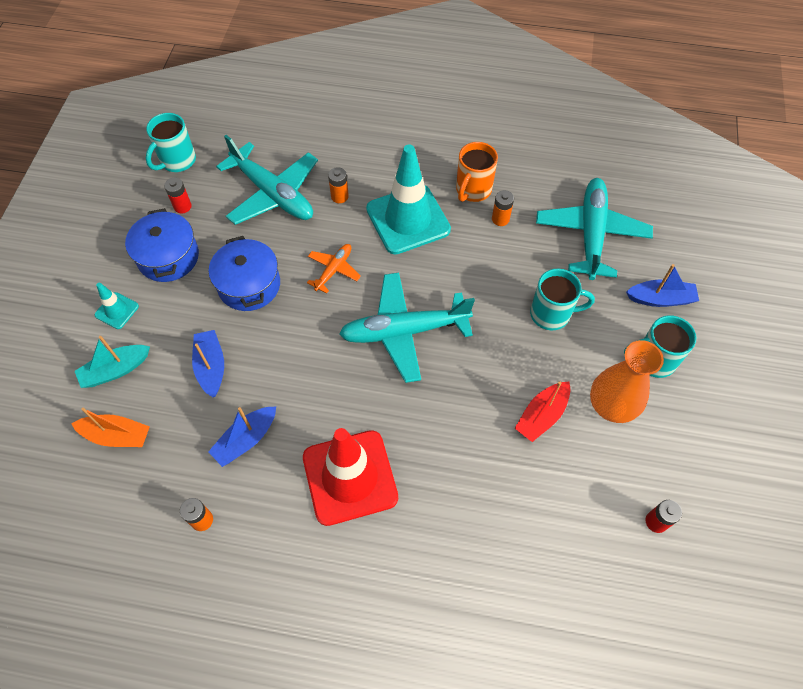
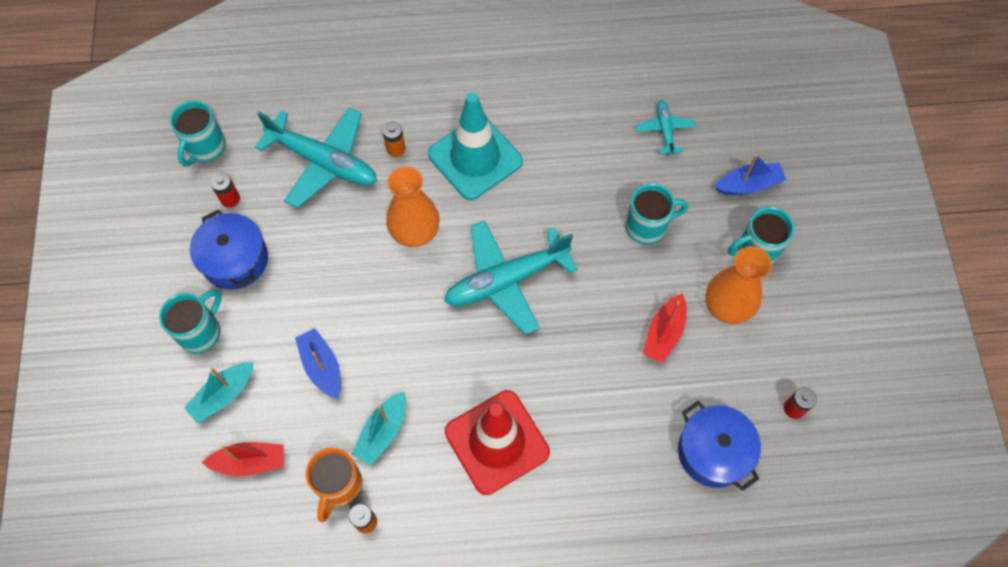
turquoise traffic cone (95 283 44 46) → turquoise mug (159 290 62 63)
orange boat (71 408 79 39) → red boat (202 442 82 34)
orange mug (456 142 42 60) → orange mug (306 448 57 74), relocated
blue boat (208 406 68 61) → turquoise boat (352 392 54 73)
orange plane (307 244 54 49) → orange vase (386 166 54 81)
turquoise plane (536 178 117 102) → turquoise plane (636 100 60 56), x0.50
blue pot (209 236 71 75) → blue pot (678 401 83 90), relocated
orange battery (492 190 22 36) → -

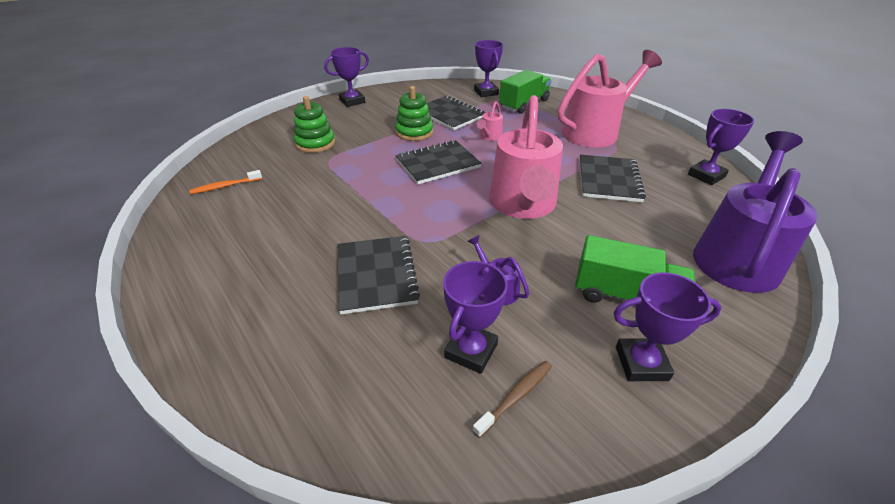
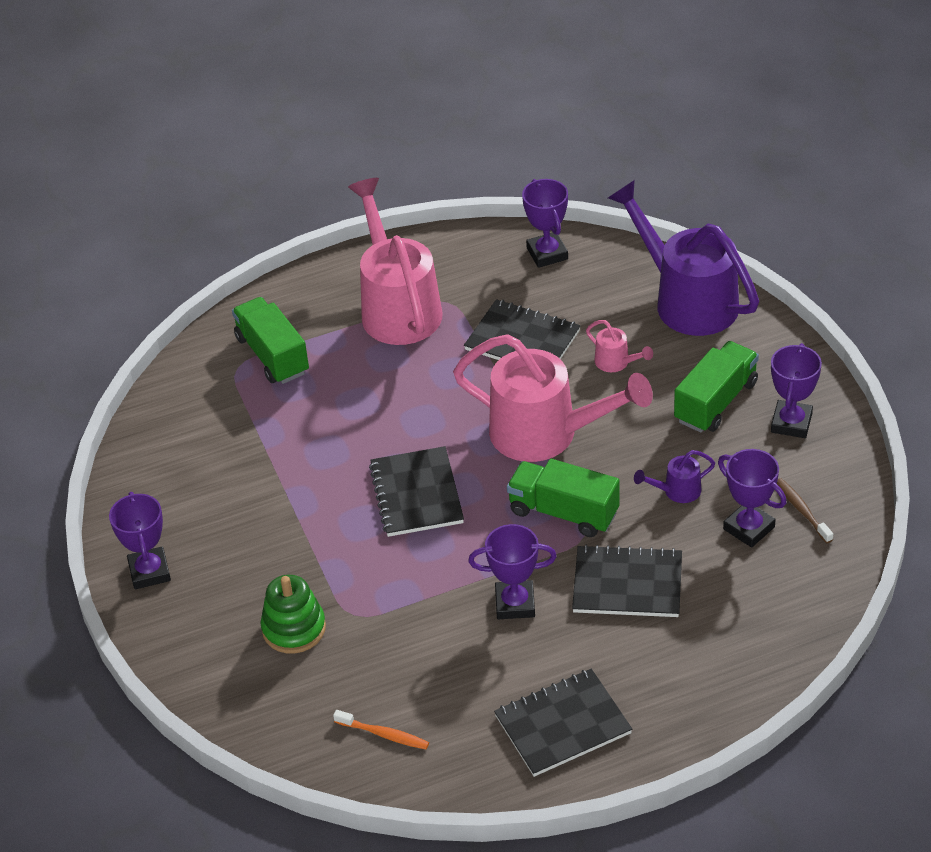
orange toothbrush (189 170 73 24) → orange toothbrush (333 710 96 39), 60 degrees counterclockwise
purple trophy (474 40 29 57) → purple trophy (468 524 89 95), relocated
black notebook (426 96 60 34) → black notebook (494 669 138 108), relocated
- → green truck (507 459 113 78)
pink watering can (477 101 26 40) → pink watering can (586 320 67 52), relocated
green stacking toy (395 86 38 55) → -

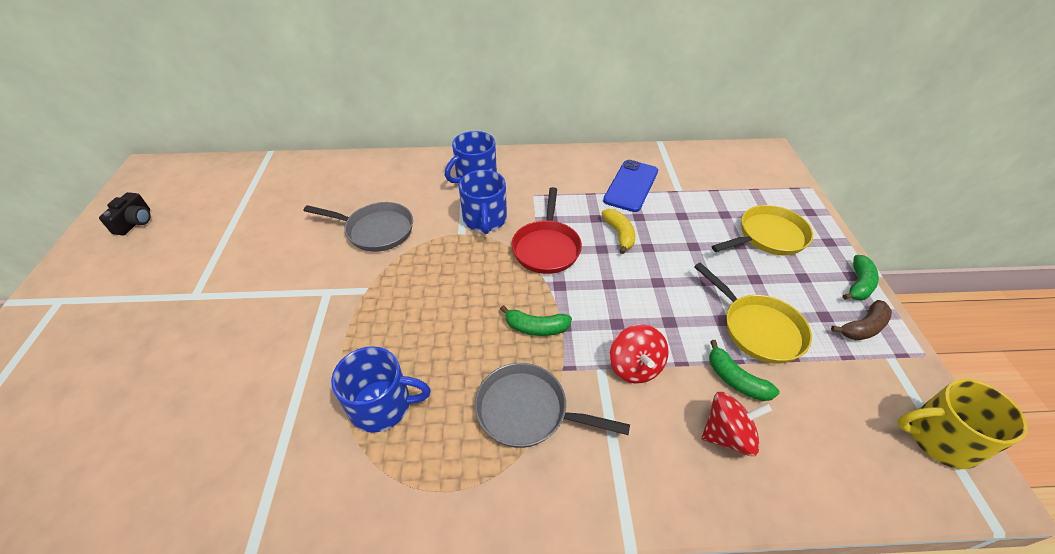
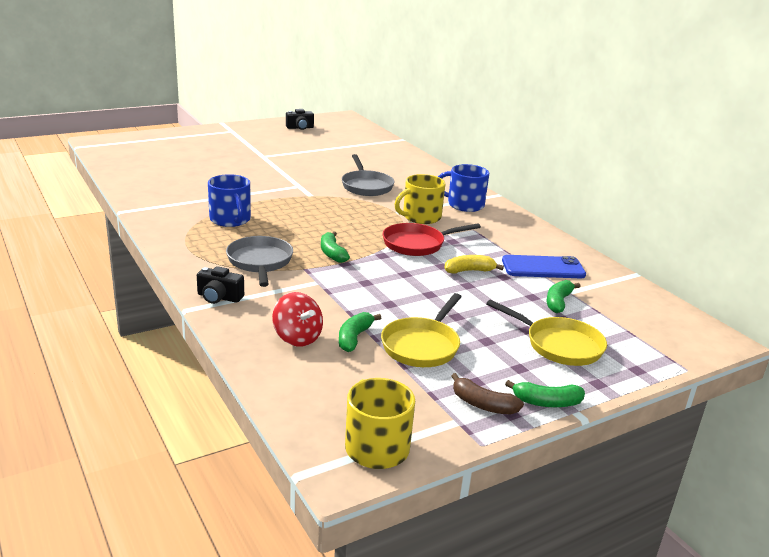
- → black camera (197 266 47 38)
blue mug (459 170 48 64) → yellow mug (394 174 52 50)
yellow banana (601 209 34 45) → yellow banana (444 255 60 19), 150 degrees counterclockwise
- → green banana (546 280 35 33)
red spinning top (610 324 59 60) → -

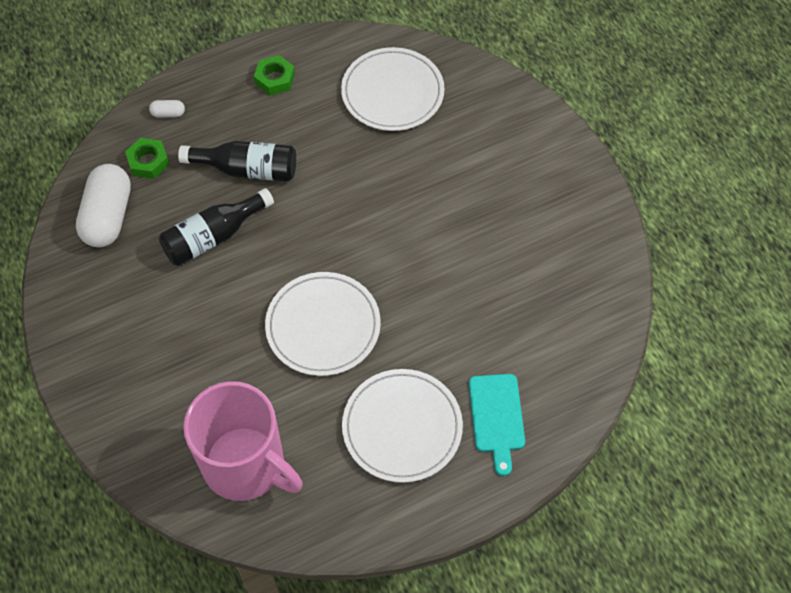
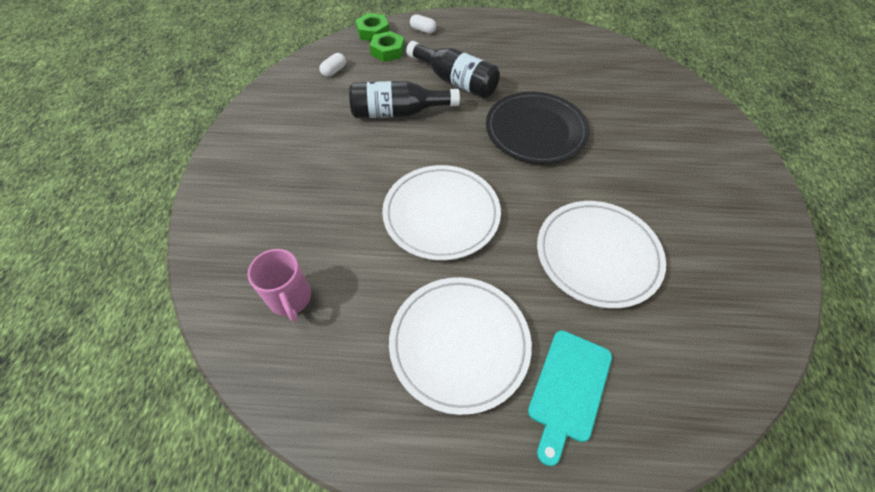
pink mug (184 381 118 120) → pink mug (247 249 64 73), x0.48
white capsule (76 164 55 83) → white capsule (319 53 27 24), x0.41
green nut (254 55 41 40) → green nut (355 13 34 28), relocated
- → black plate (486 92 104 72)
white plate (341 47 103 84) → white plate (537 201 129 107), relocated

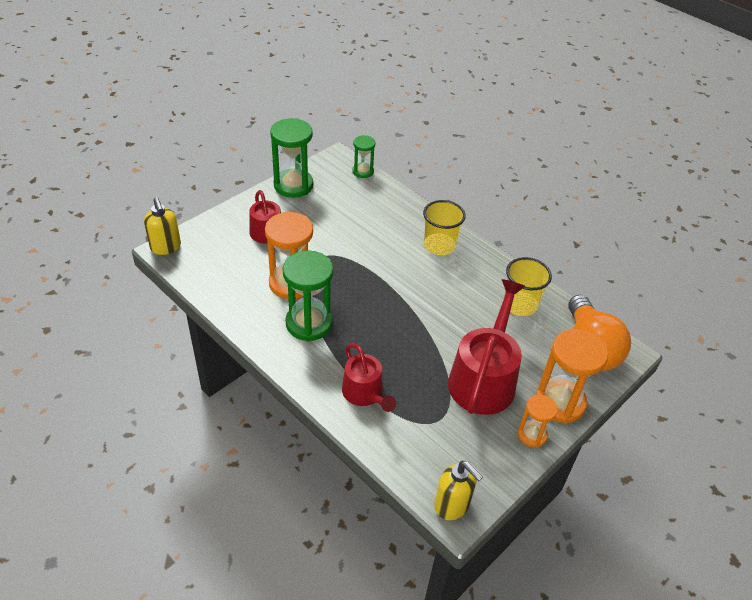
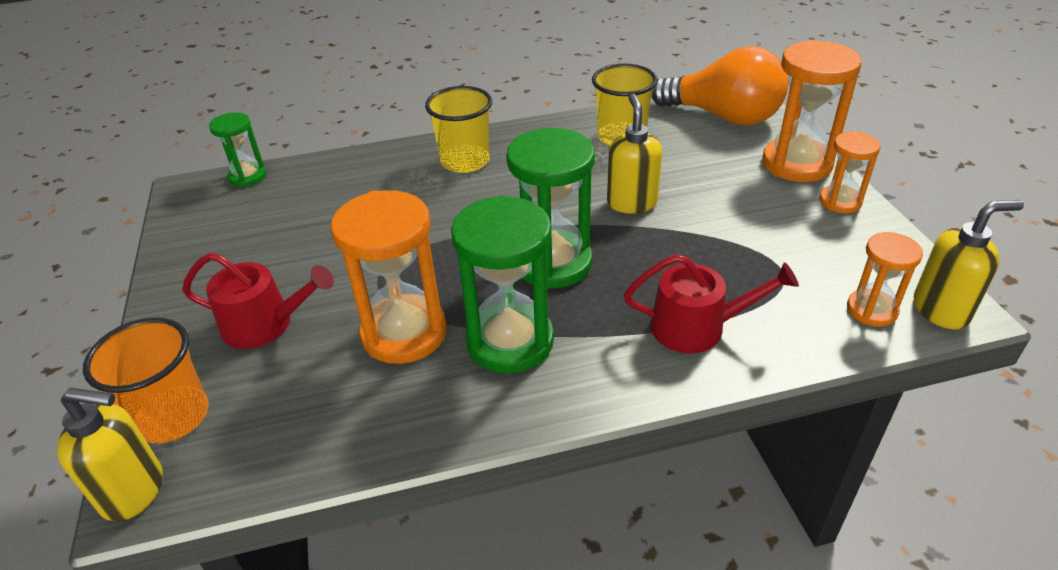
- → orange cup (83 318 126 125)
green hourglass (270 118 43 80) → green hourglass (506 128 89 161), relocated
- → yellow soap dispenser (607 93 55 121)
- → orange hourglass (847 232 76 95)
red watering can (448 279 78 136) → -

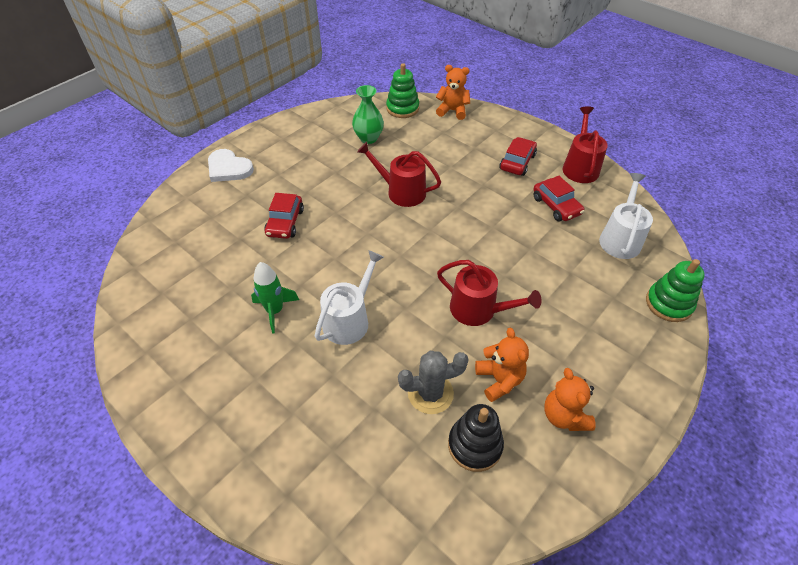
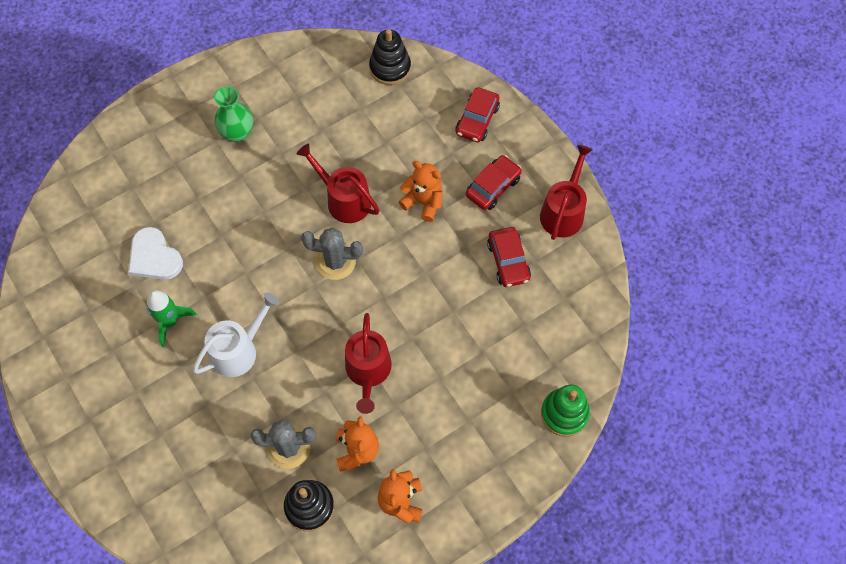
white heart (208 149 46 33) → white heart (128 227 55 53), relocated
green vase (352 85 32 59) → green vase (214 86 39 56), relocated
- → grey cactus (301 228 62 52)
red watering can (437 260 105 66) → red watering can (345 313 47 101), 45 degrees clockwise
green stacking toy (386 63 33 55) → black stacking toy (369 29 42 56)
orange teddy bear (436 65 34 55) → orange teddy bear (399 161 44 61), relocated
red car (264 193 40 46) → red car (455 87 45 55), relocated
white watering can (599 173 54 86) → -

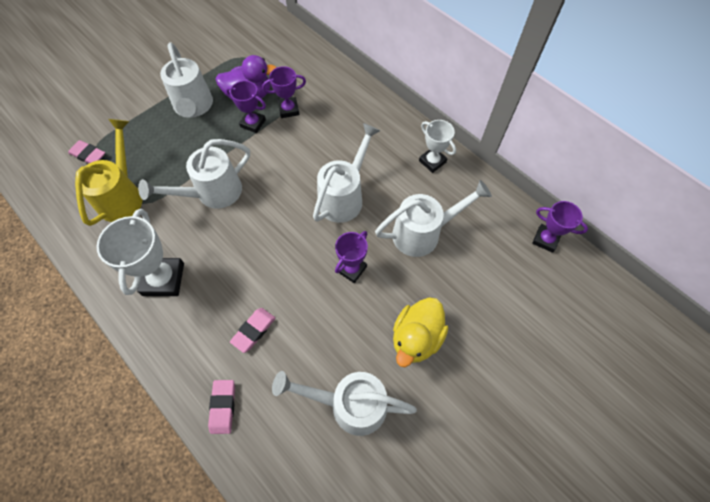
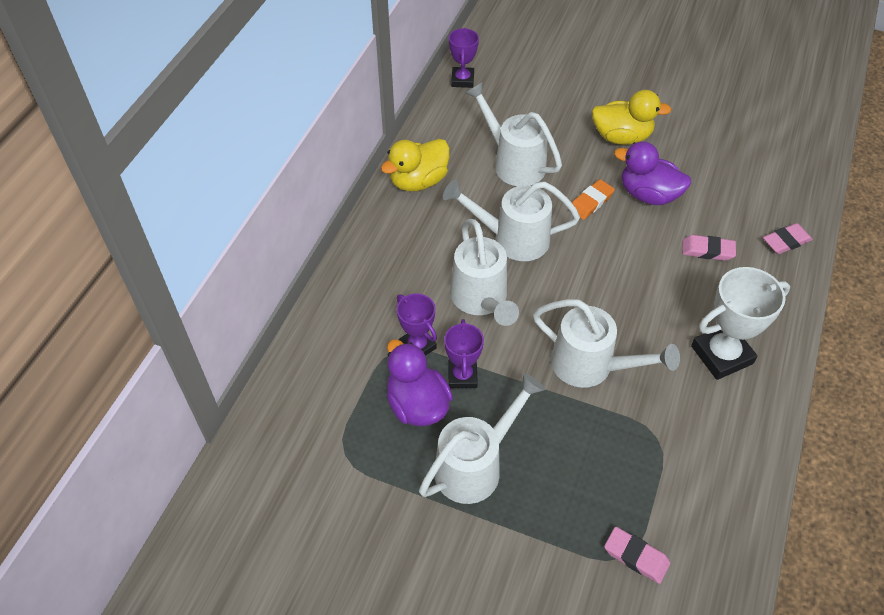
white trophy (419 120 37 53) → yellow duck (381 139 69 52)
white watering can (272 371 145 65) → white watering can (450 219 69 107), relocated
purple trophy (335 231 33 52) → orange eraser (569 179 46 41)
pink eraser (68 140 37 24) → pink eraser (604 527 66 57), 60 degrees counterclockwise
- → purple duck (614 141 77 64)
yellow watering can (75 119 68 107) → -

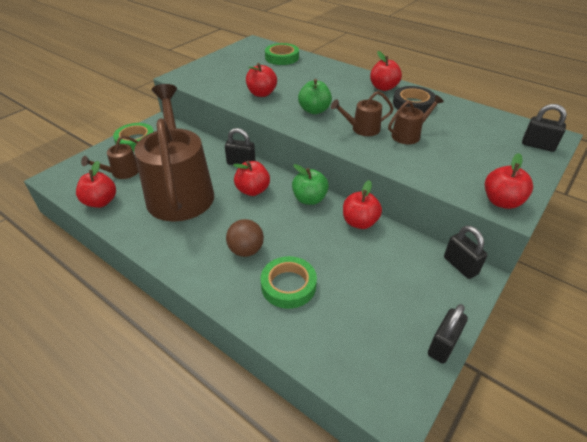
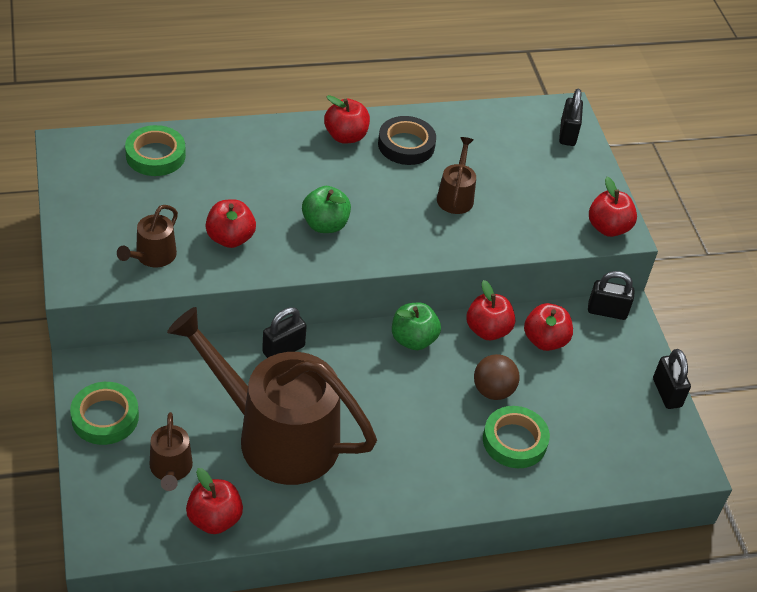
brown watering can (331 91 62 45) → brown watering can (117 205 61 62), relocated
brown ball (226 219 38 38) → brown ball (474 354 46 46), relocated
red apple (233 161 37 35) → red apple (524 303 49 48), relocated
black padlock (522 104 45 48) → black padlock (559 89 24 57), 60 degrees counterclockwise

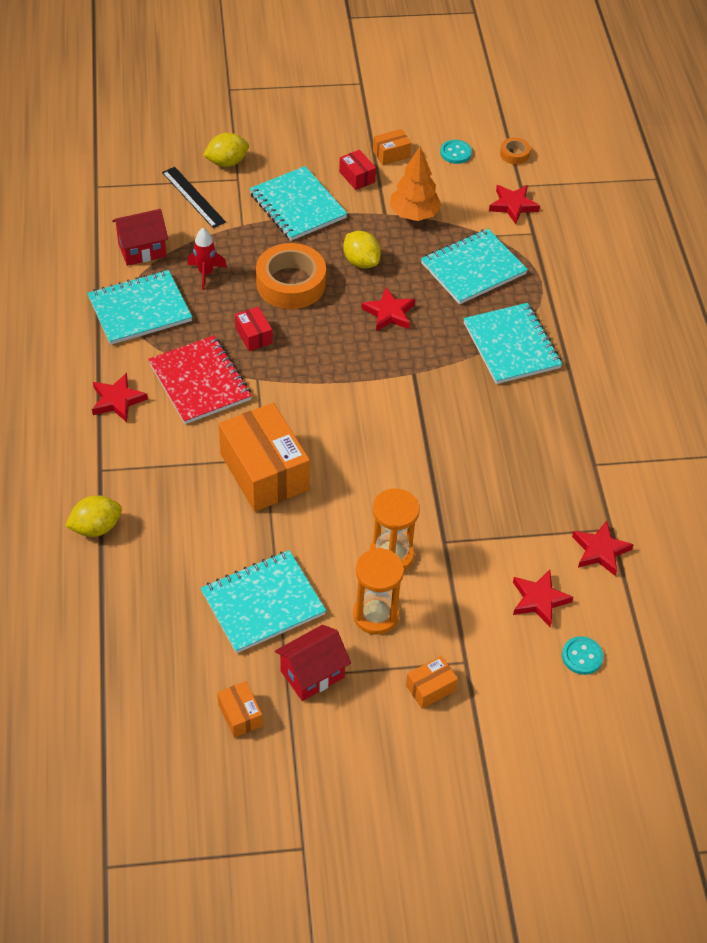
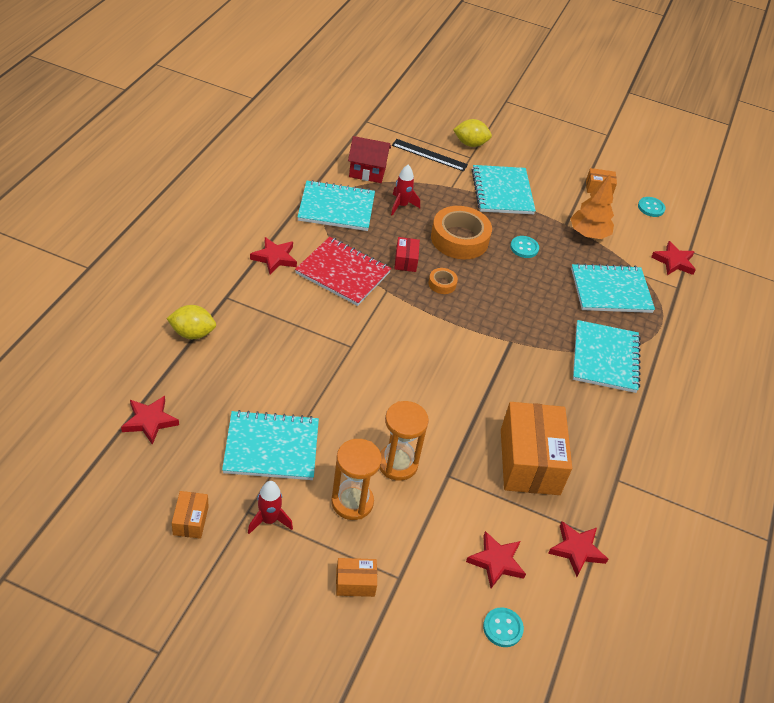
red star (361 288 54 43) → red star (121 396 58 49), relocated
red house (275 625 76 76) → red rocket (248 481 45 53)
red notebook (148 335 104 89) → red notebook (295 237 96 69), 60 degrees counterclockwise
black ruler (162 167 64 61) → black ruler (392 139 76 33), 60 degrees counterclockwise
orange tape (500 138 30 27) → orange tape (428 268 30 26), relocated
orange box (218 403 92 109) → orange box (501 402 71 93), relocated
yellow lemon (343 231 38 37) → turquoise button (510 236 29 22)
red box (339 150 37 40) → -

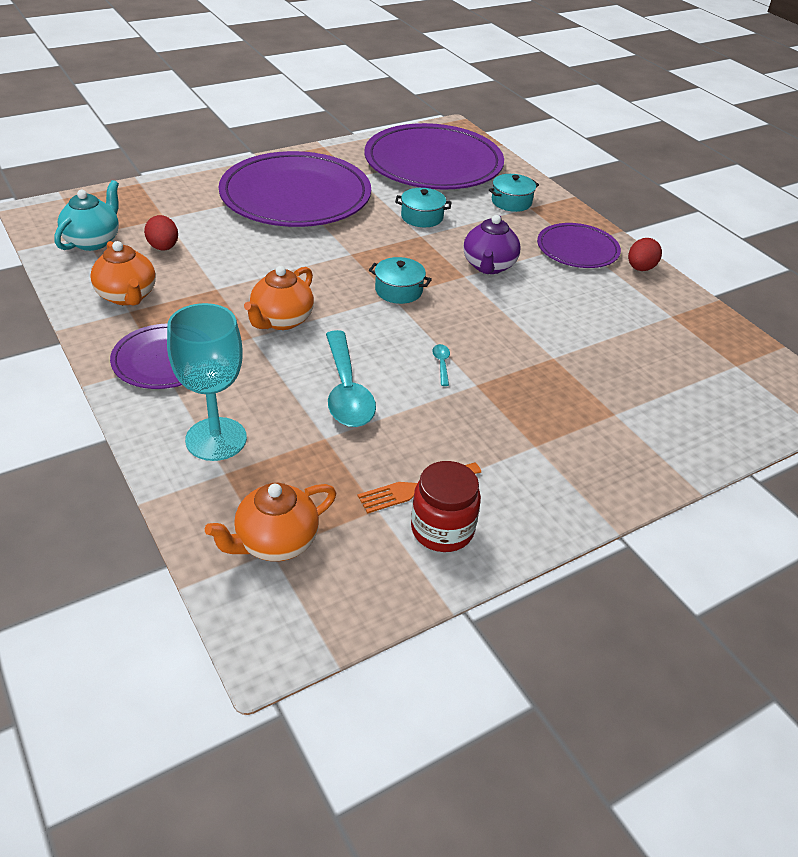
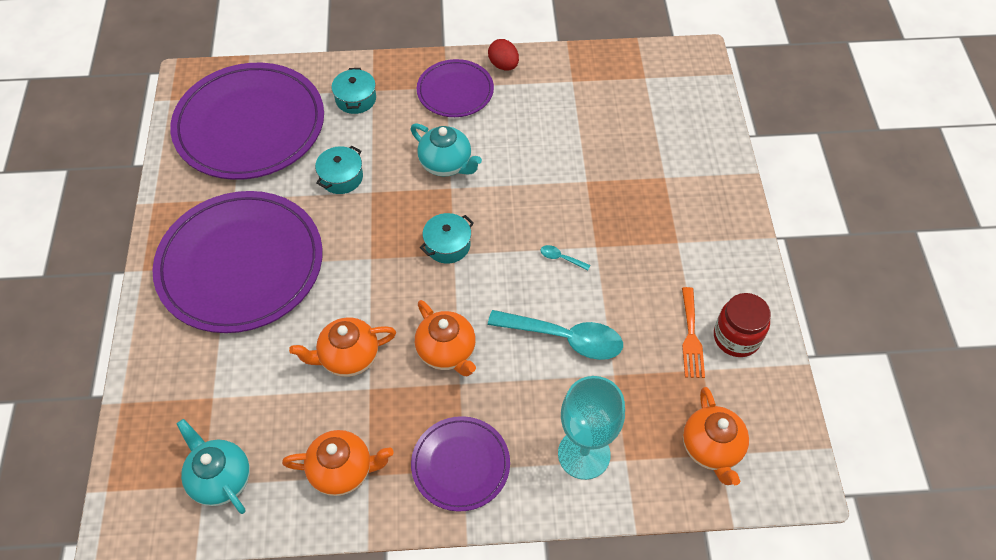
- → orange teapot (289 317 107 60)
purple teapot (463 215 57 59) → turquoise teapot (410 123 72 53)
red egg (144 215 34 35) → -

